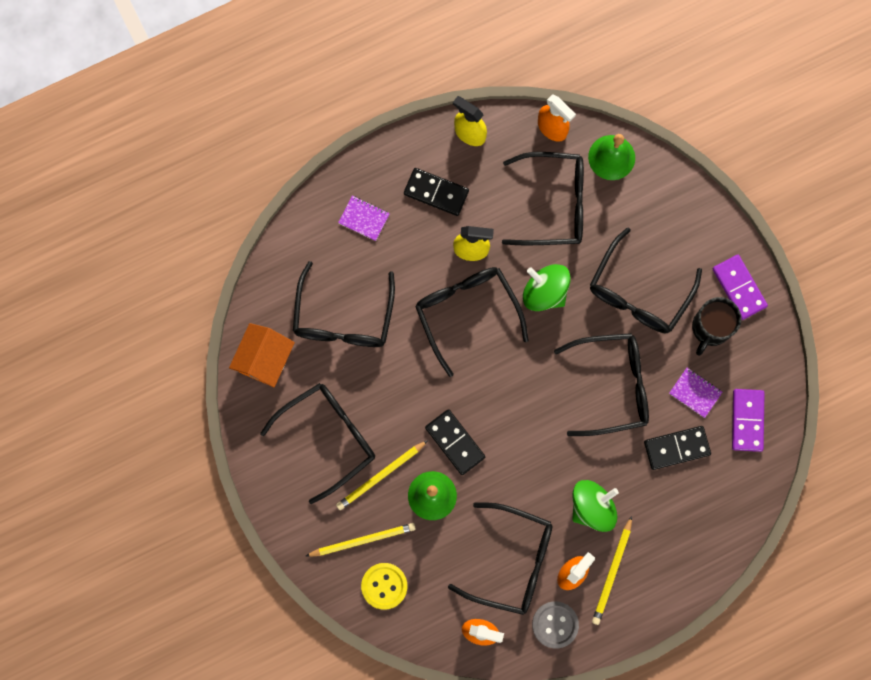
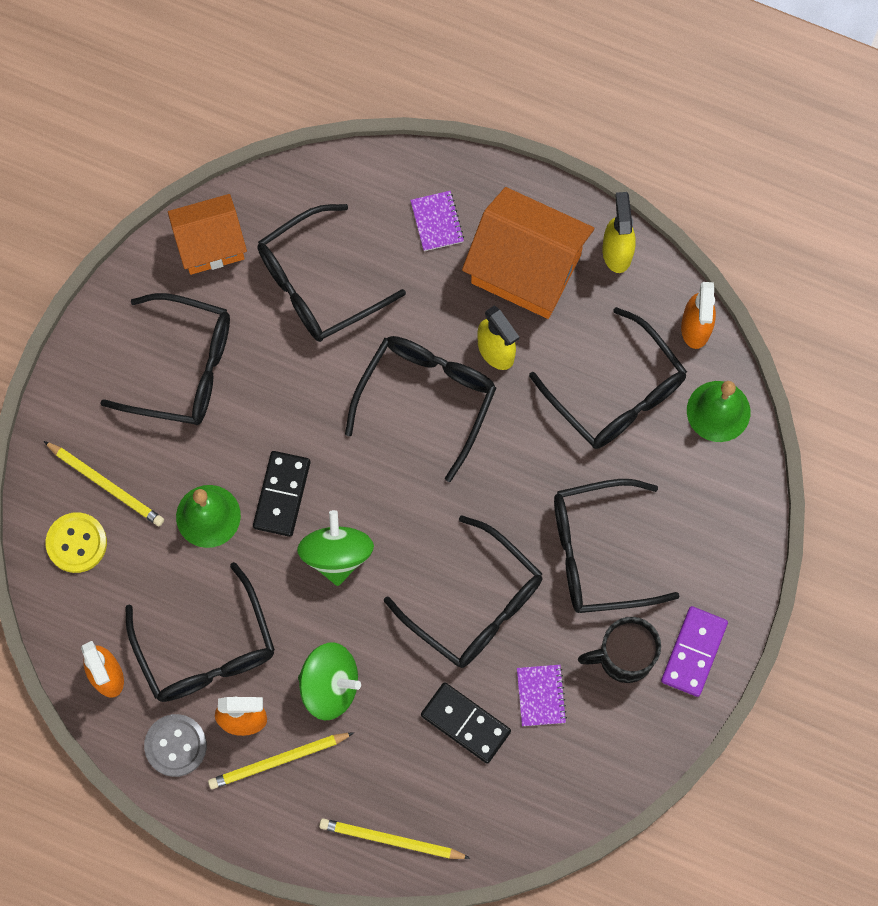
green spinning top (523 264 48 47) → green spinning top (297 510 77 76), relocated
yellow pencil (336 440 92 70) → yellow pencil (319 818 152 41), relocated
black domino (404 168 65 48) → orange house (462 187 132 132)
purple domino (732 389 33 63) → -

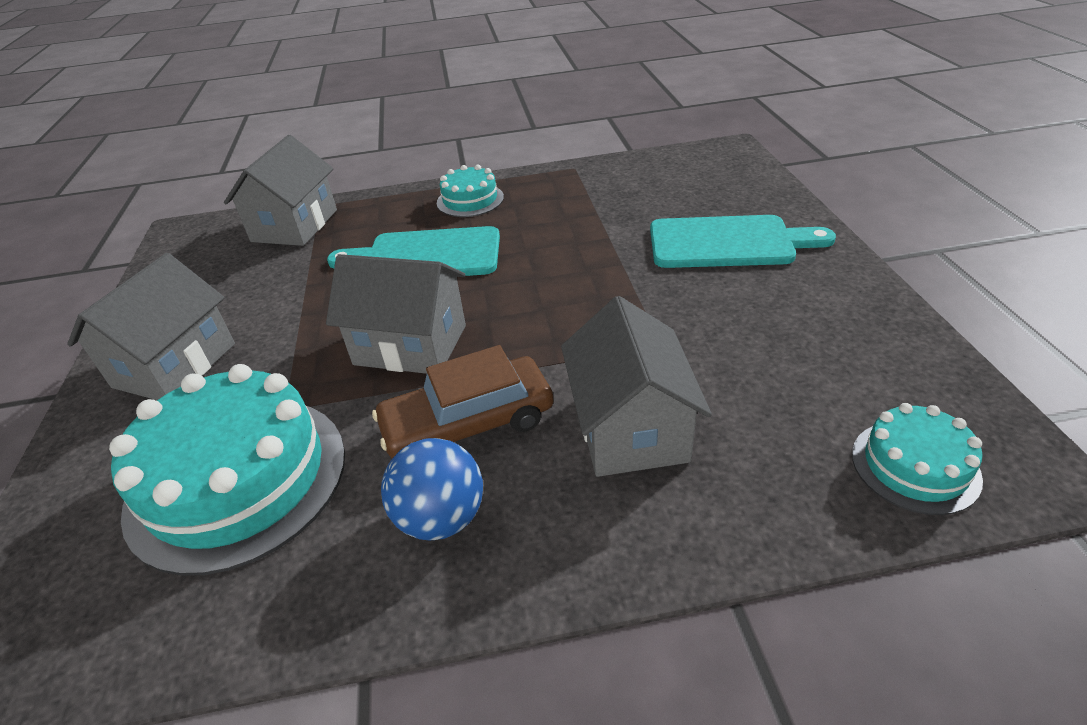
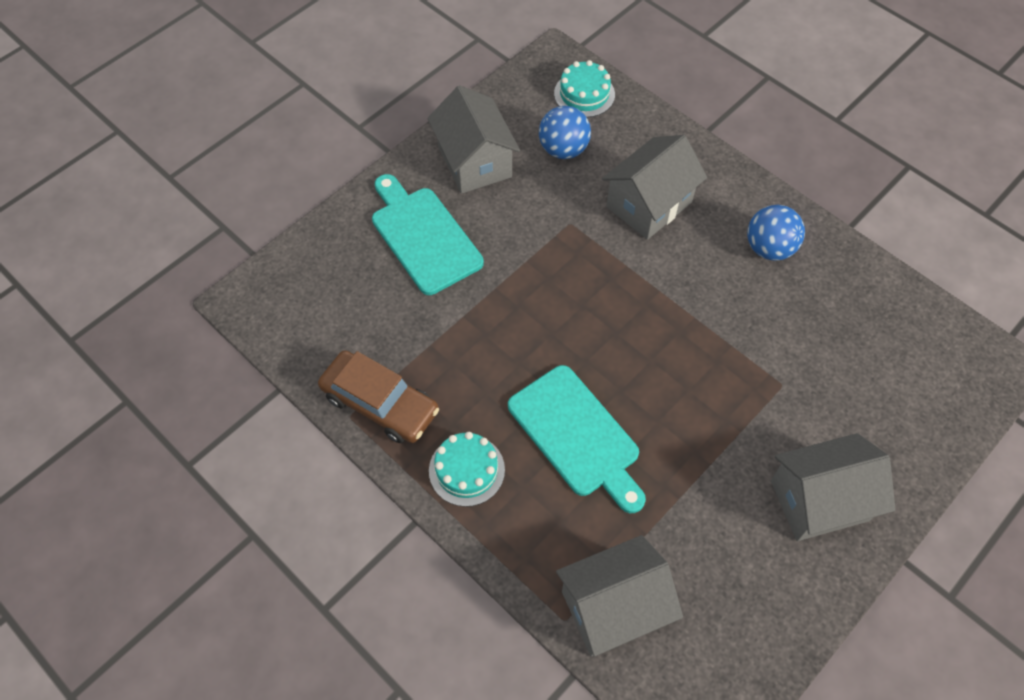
brown car (372 345 182 113) → brown car (318 350 121 93), relocated
grey house (326 254 140 120) → grey house (427 85 93 109), relocated
- → blue ball (539 106 52 53)
turquoise cake (109 364 236 212) → -

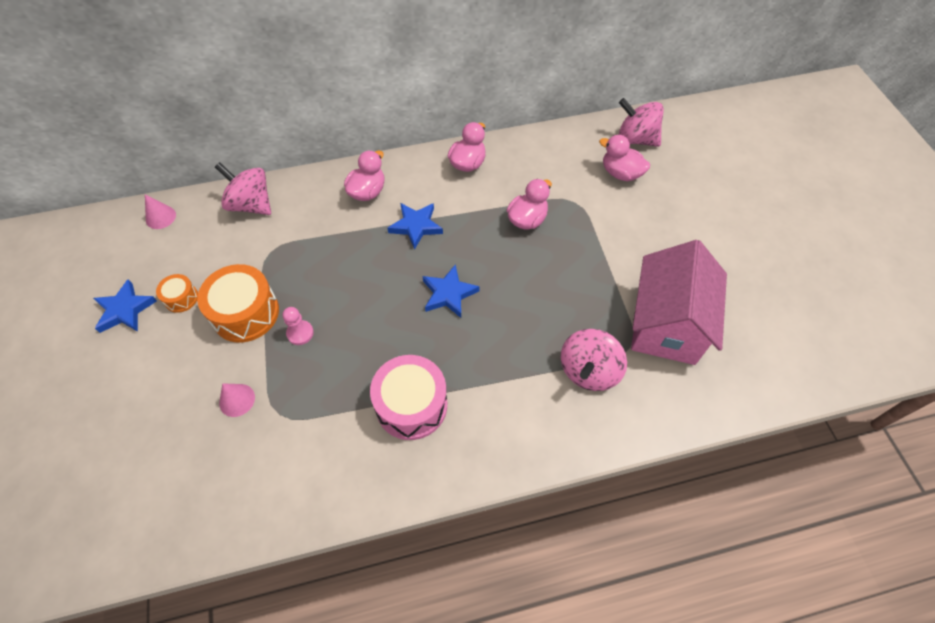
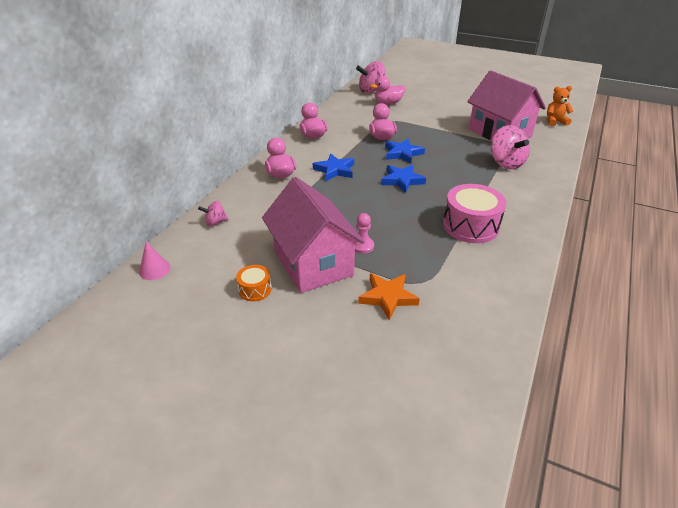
pink spinning top (215 162 56 53) → pink spinning top (198 201 30 25), x0.53
orange drum (197 264 82 79) → pink house (262 177 103 116)
pink cone (219 383 36 34) → orange star (358 273 62 47)
blue star (93 279 64 54) → blue star (385 139 40 25), relocated
- → orange teddy bear (547 86 26 40)

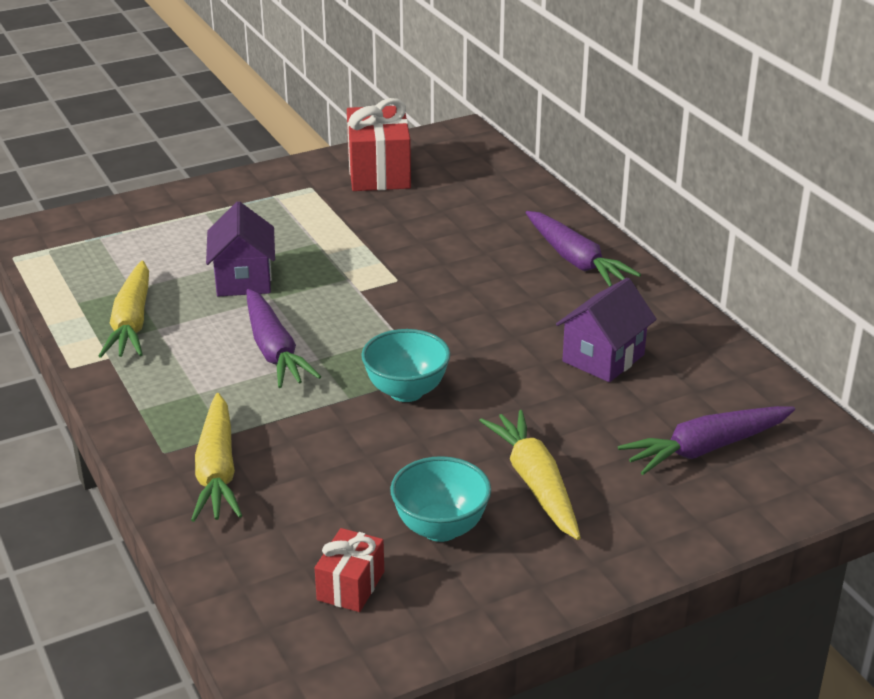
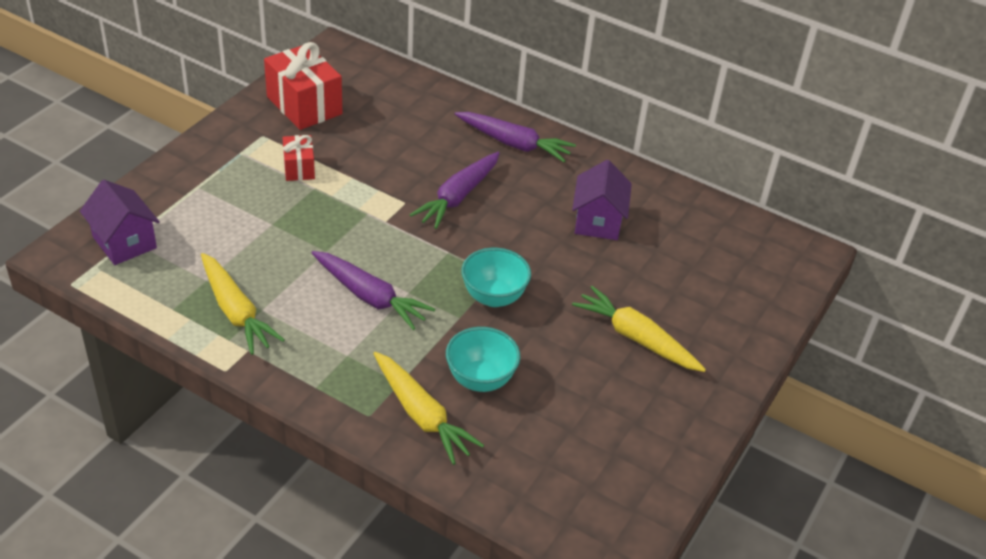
purple house (206 201 69 95) → purple house (80 180 80 85), relocated
red gift (315 528 69 84) → red gift (282 135 33 46), relocated
purple carrot (618 406 177 69) → purple carrot (410 152 90 77), relocated
turquoise bowl (390 456 101 86) → turquoise bowl (446 327 74 65), relocated

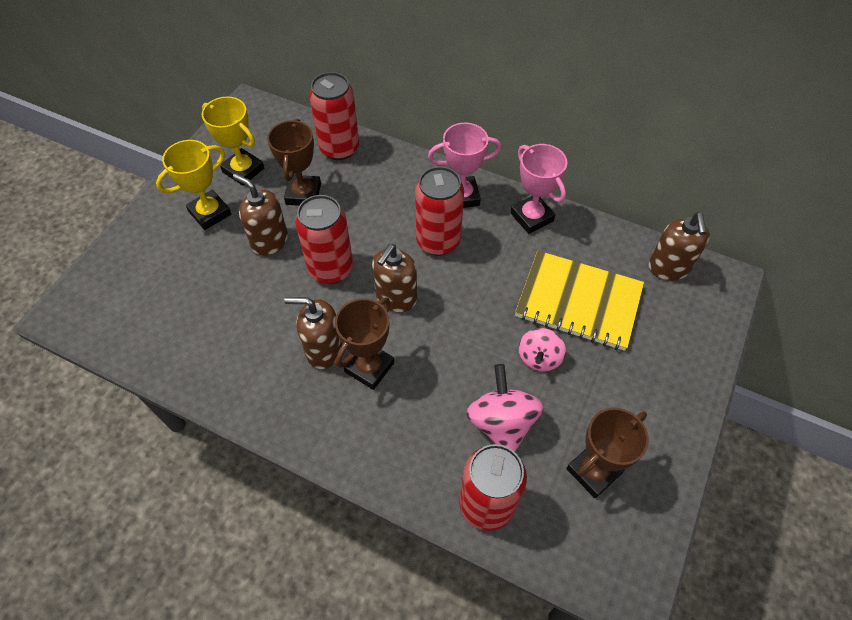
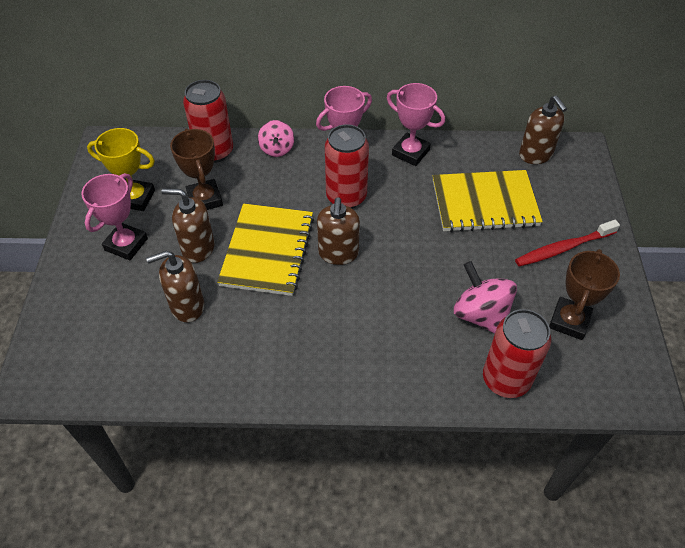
yellow trophy (156 140 75 90) → pink trophy (81 173 67 87)
brown soap dispenser (284 297 58 72) → brown soap dispenser (146 251 58 71), relocated
red can (295 195 58 89) → yellow notebook (217 203 97 93)
pink spinning top (519 328 47 43) → pink spinning top (258 120 36 37), relocated
- → red toothbrush (515 220 105 47)
brown trophy (335 297 59 93) → -

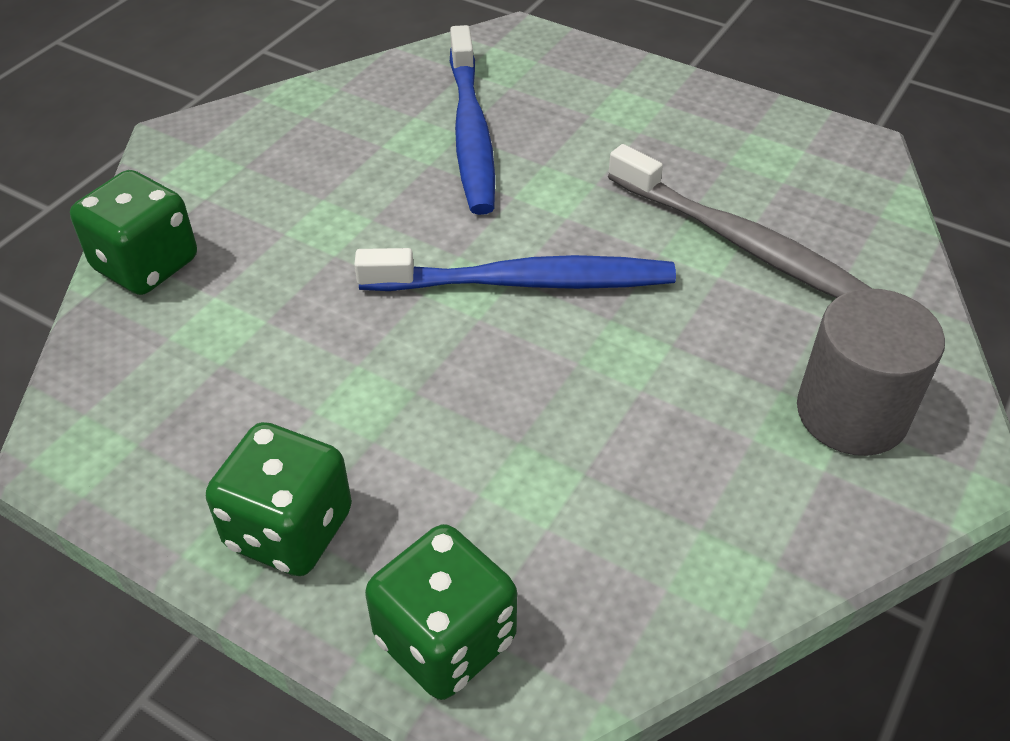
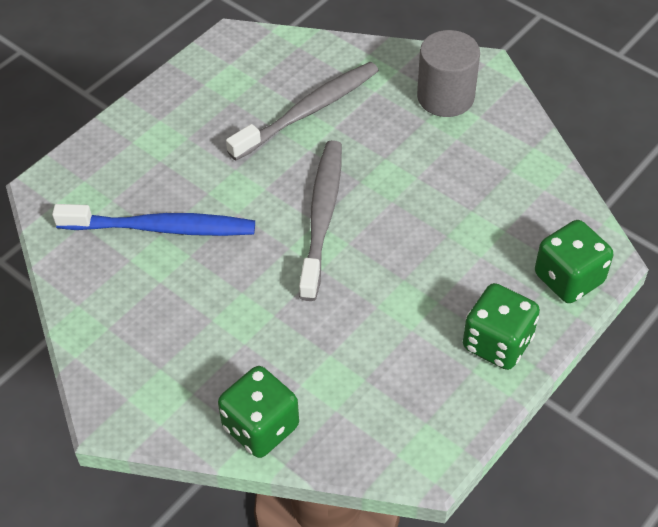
blue toothbrush (354 248 322 43) → grey toothbrush (299 140 43 161)

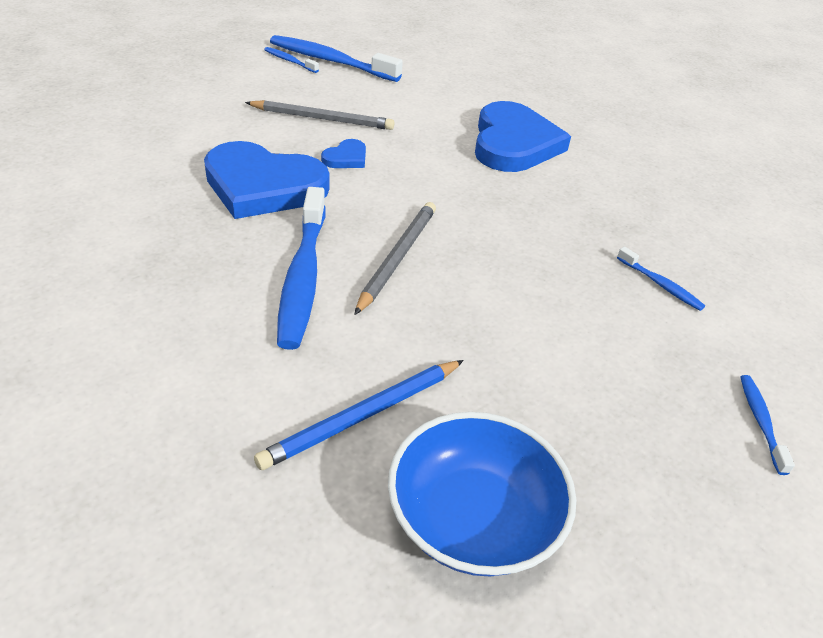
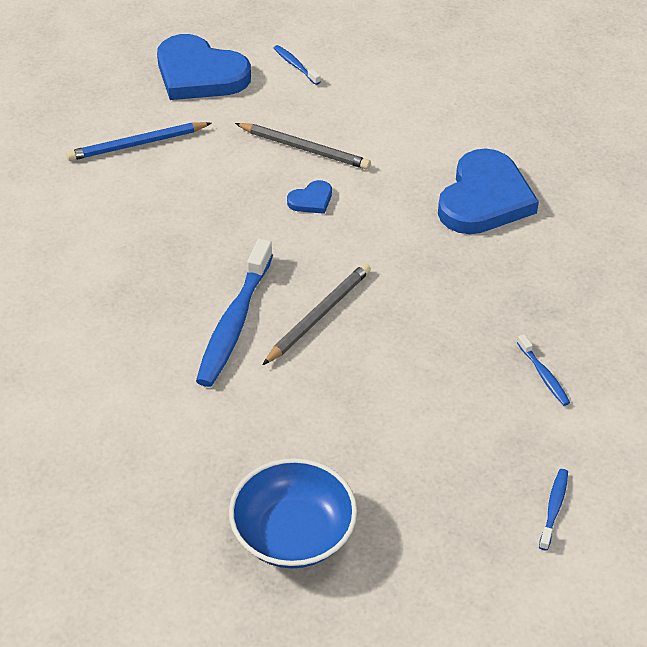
blue pencil (254 360 210 110) → blue pencil (66 122 146 39), relocated
blue heart (204 141 126 78) → blue heart (157 34 94 66), relocated
blue toothbrush (270 35 133 47) → -

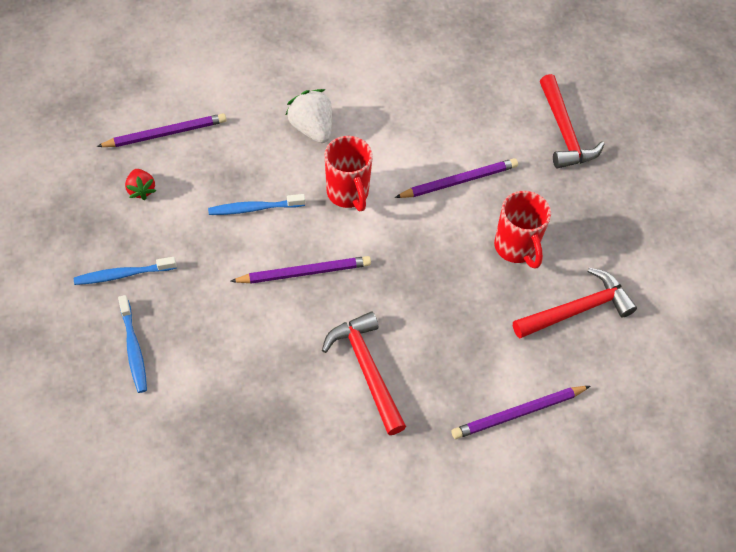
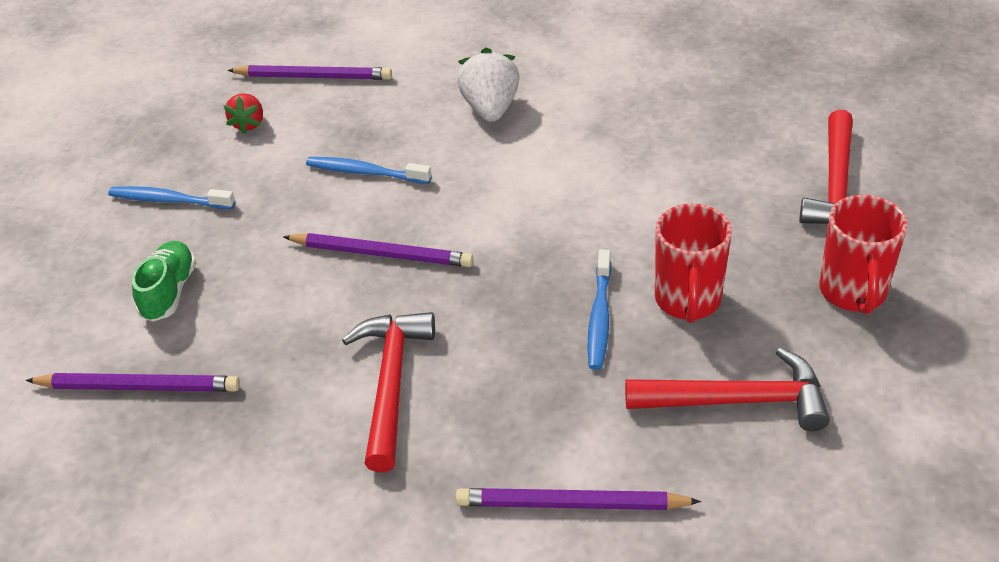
purple pencil (395 158 123 40) → purple pencil (25 373 215 19), relocated
- → green shoe (132 241 64 81)
blue toothbrush (118 295 29 98) → blue toothbrush (587 249 24 121), relocated
red mug (325 136 48 75) → red mug (819 195 89 119), relocated

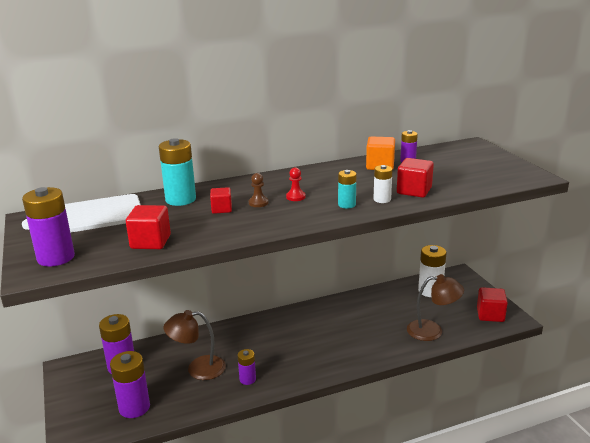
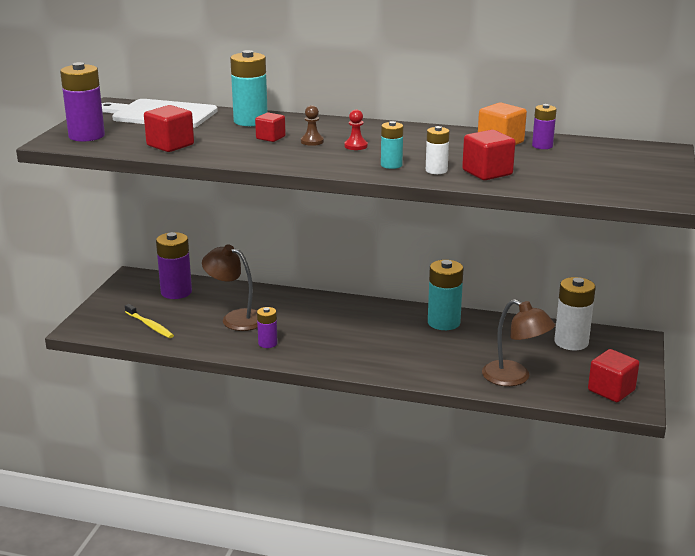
purple battery (110 351 40 67) → yellow toothbrush (125 304 49 34)
- → turquoise battery (428 260 35 70)

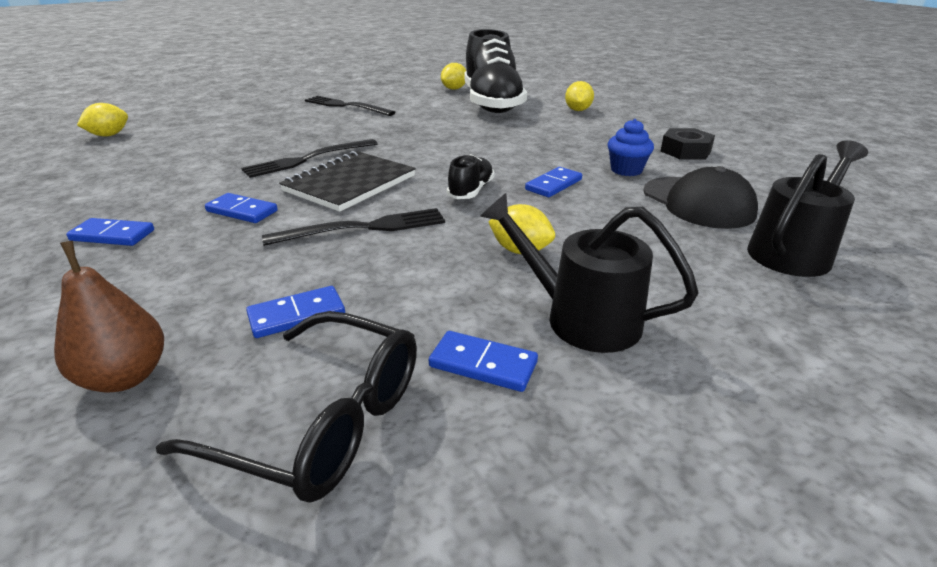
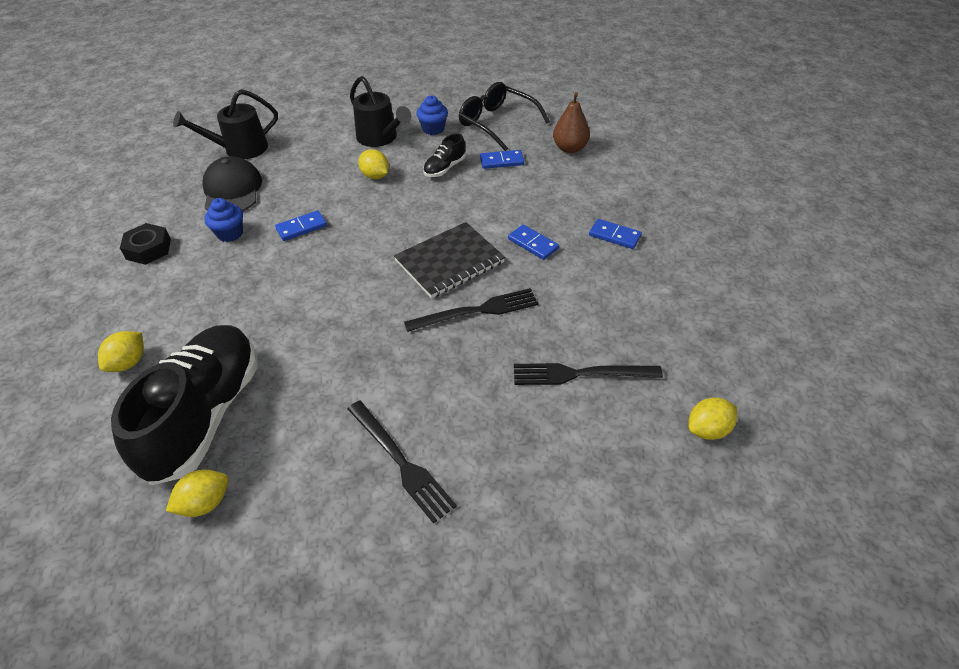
blue domino (429 331 109 61) → blue cupcake (416 95 32 40)
black shoe (447 154 48 45) → black shoe (423 134 43 43), relocated
black fork (262 208 183 38) → black fork (514 363 149 22), relocated

